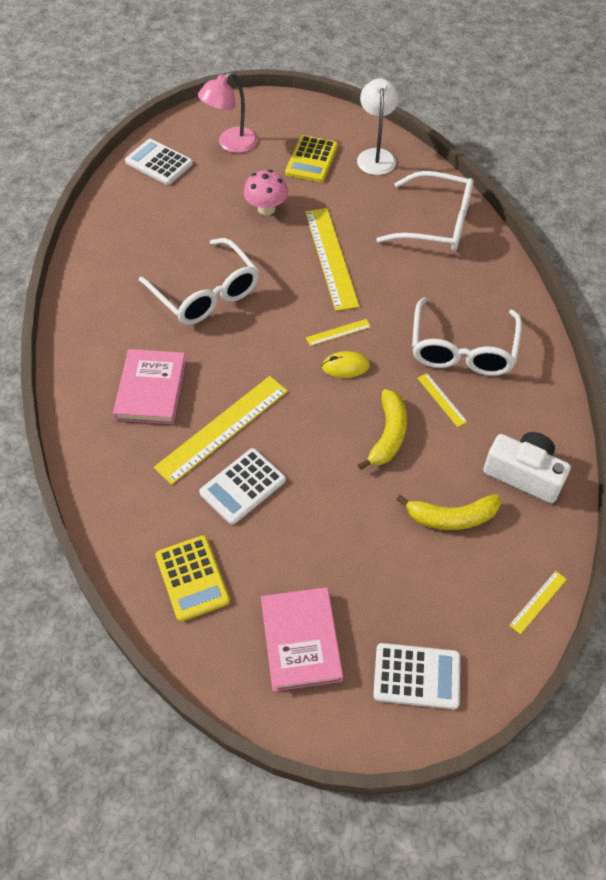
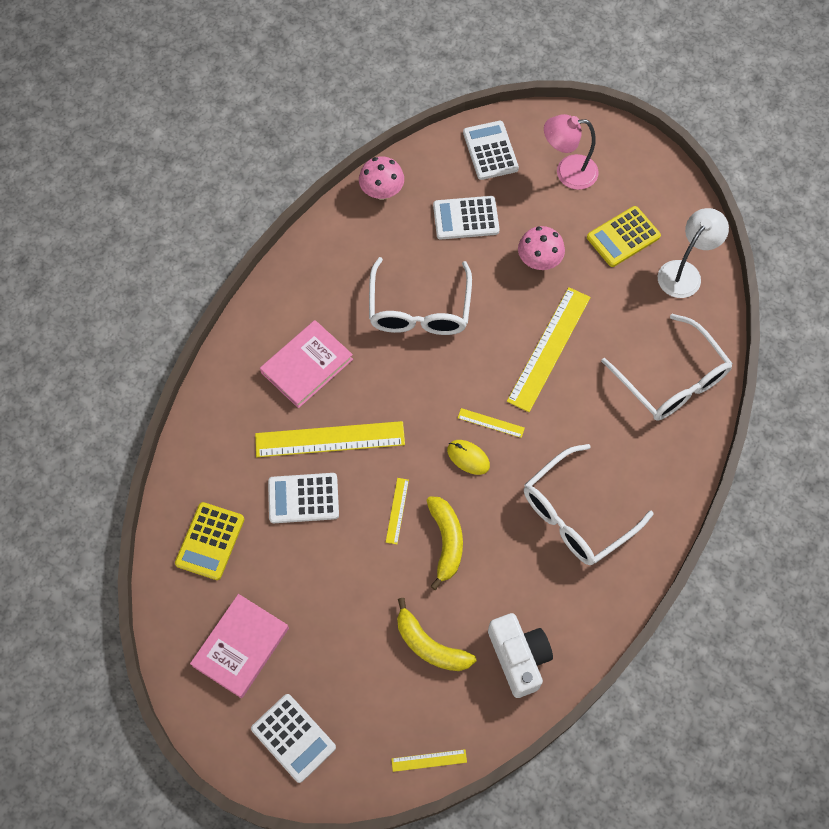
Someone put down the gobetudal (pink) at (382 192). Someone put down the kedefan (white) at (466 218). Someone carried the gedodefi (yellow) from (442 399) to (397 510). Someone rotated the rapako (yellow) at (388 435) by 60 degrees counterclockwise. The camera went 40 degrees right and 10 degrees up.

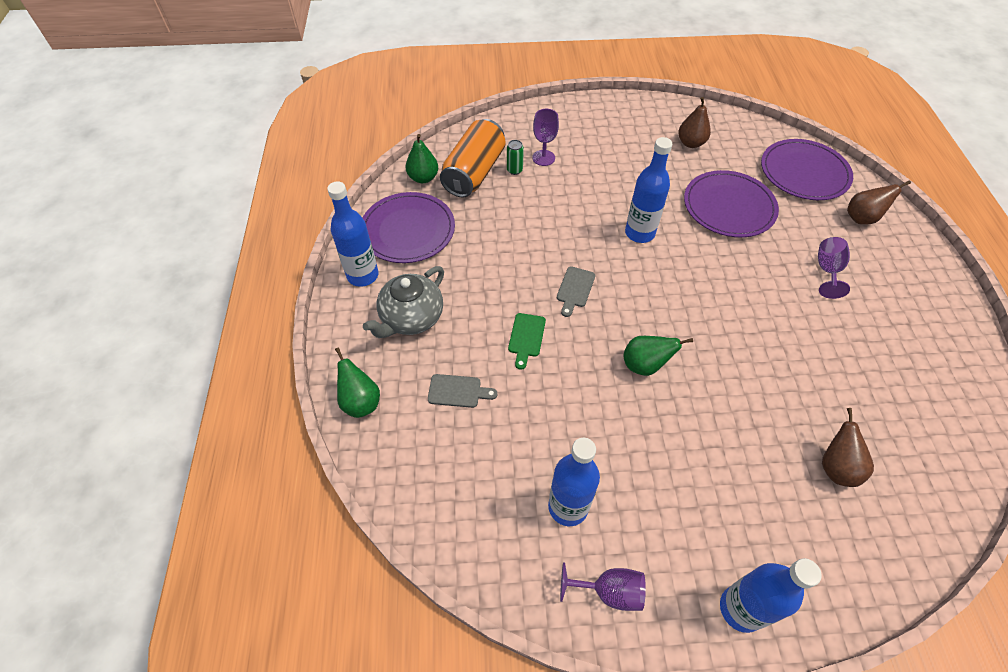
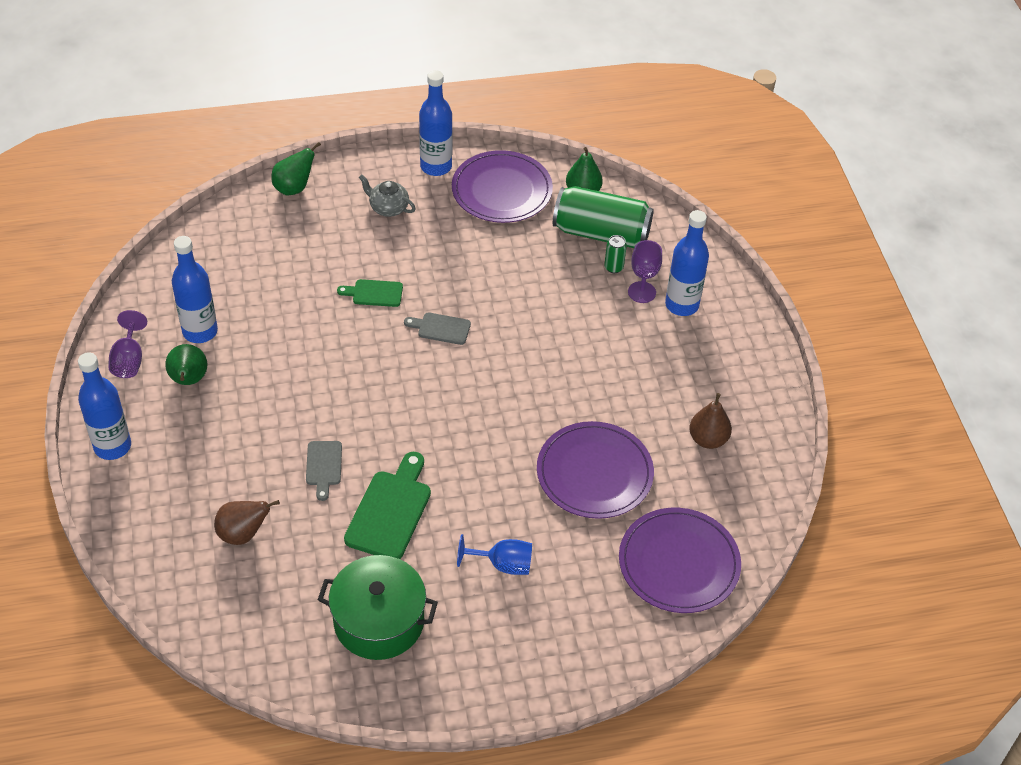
Someone took away the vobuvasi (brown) at (862 218). Someone put down the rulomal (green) at (379 621). Someone put down the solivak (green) at (390 511). Someone carried the solivak (grey) from (458 391) to (324 466). Someone carried the vobuvasi (green) from (645 365) to (188 380). Someone carried the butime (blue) from (639 233) to (681 305). Someone repainted the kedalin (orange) at (474 173), which became the kedalin (green) at (601 233). Someone repainted the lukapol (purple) at (827 270), which became the lukapol (blue) at (503 564). Someone scaled the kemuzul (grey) at (411 318) by 0.62. The camera went 80 degrees right and 5 degrees down.

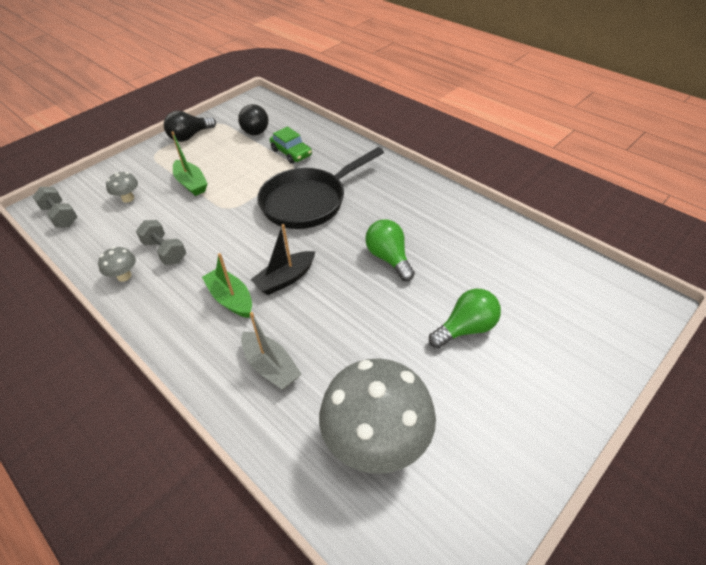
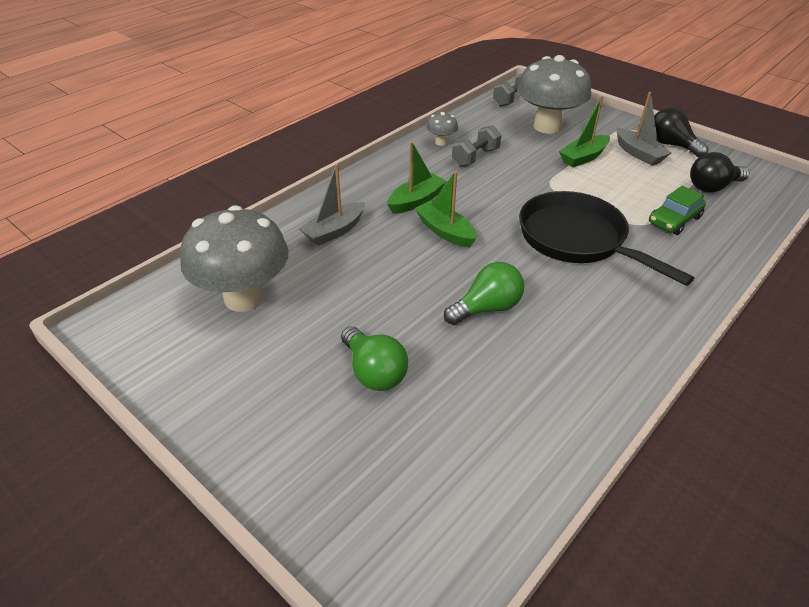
Someone put down the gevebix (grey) at (638 153). Someone repainted the gevebix (black) at (285 279), which became the gevebix (green) at (445 231). Someone scaled the gobetudal (grey) at (128 198) by 2.32. The camera went 85 degrees right and 5 degrees down.

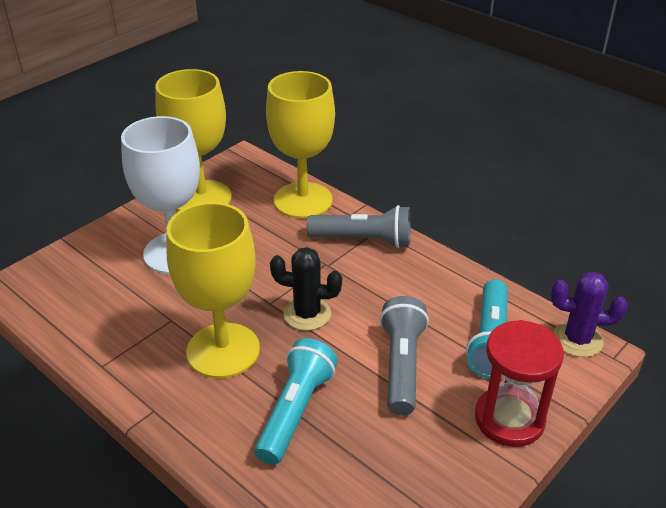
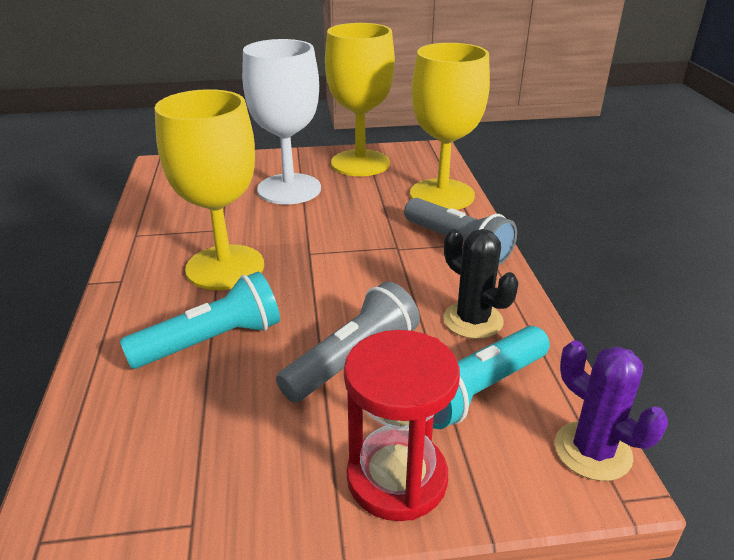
Someone carried the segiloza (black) from (307 314) to (473 320). The camera went 40 degrees right and 5 degrees down.

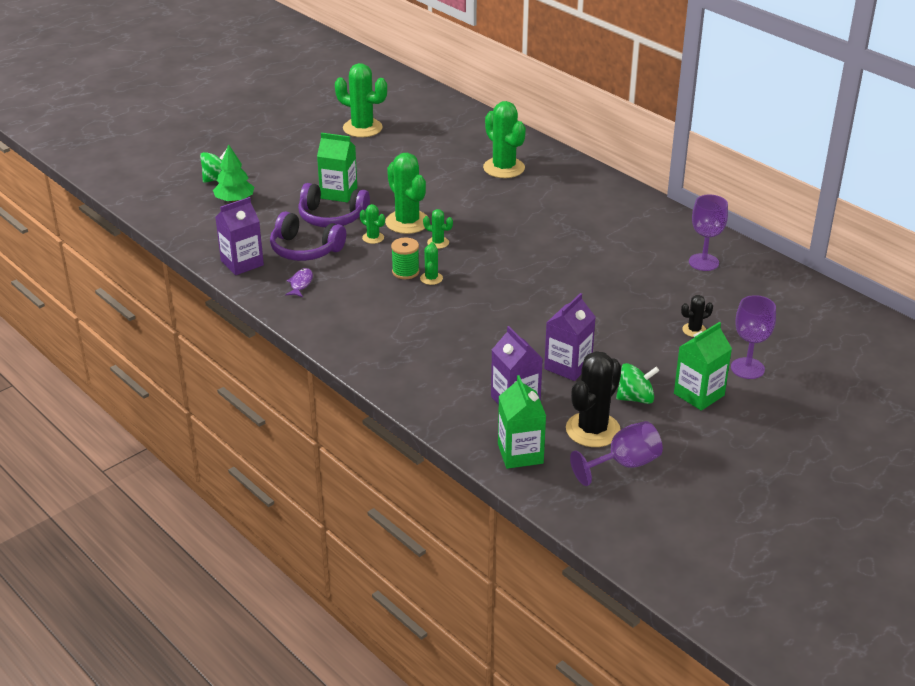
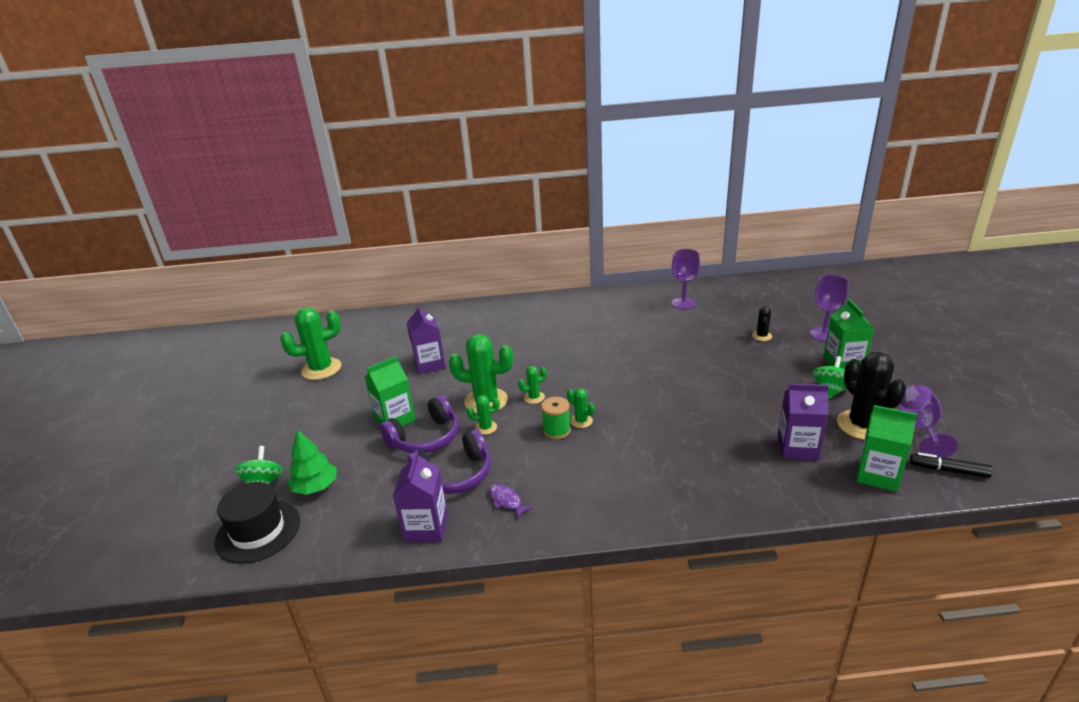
Someone took away the segiloza (green) at (504 168). Someone put down the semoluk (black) at (258 531). Someone put down the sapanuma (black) at (948 470). Someone carried the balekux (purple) from (568 366) to (429 364). The camera went 50 degrees left and 5 degrees down.

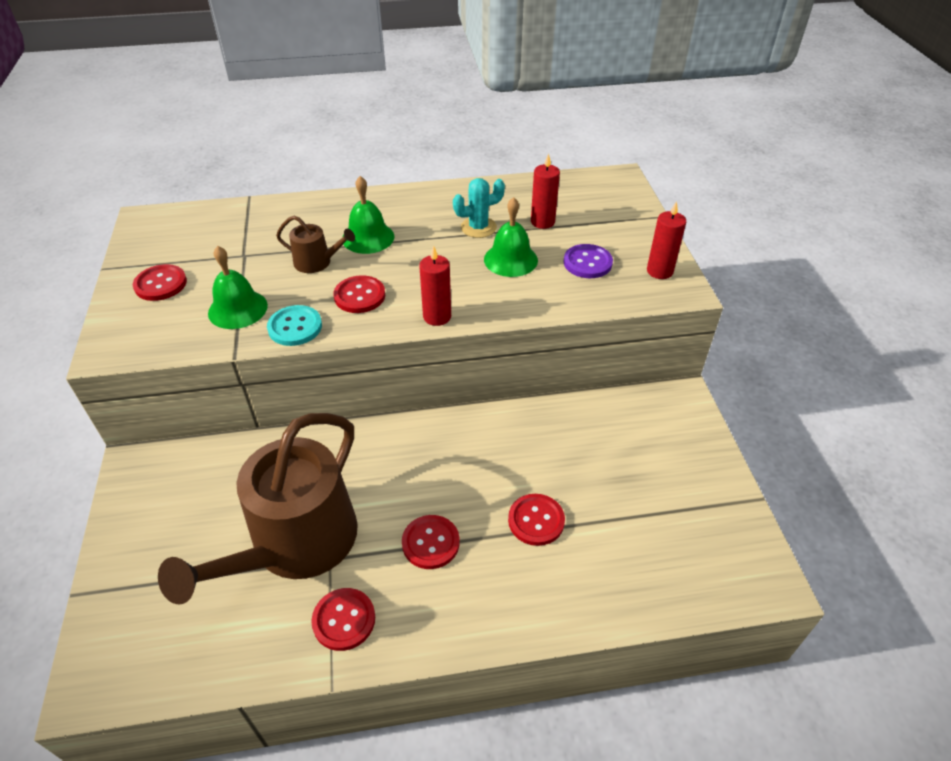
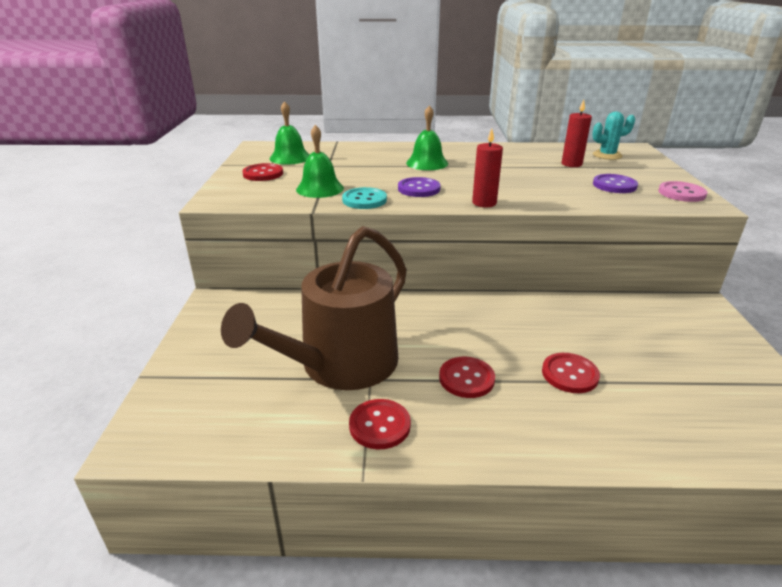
Someone took away the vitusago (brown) at (317 262). Someone carried the segiloza (turquoise) from (478 227) to (607 155). Someone carried the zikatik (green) from (510 259) to (290 157). Someone swapped the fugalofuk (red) at (659 271) for the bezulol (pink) at (681 193). Someone repainted the bezulol (red) at (359 296), which became the bezulol (purple) at (419 189). The camera went 10 degrees right and 15 degrees down.

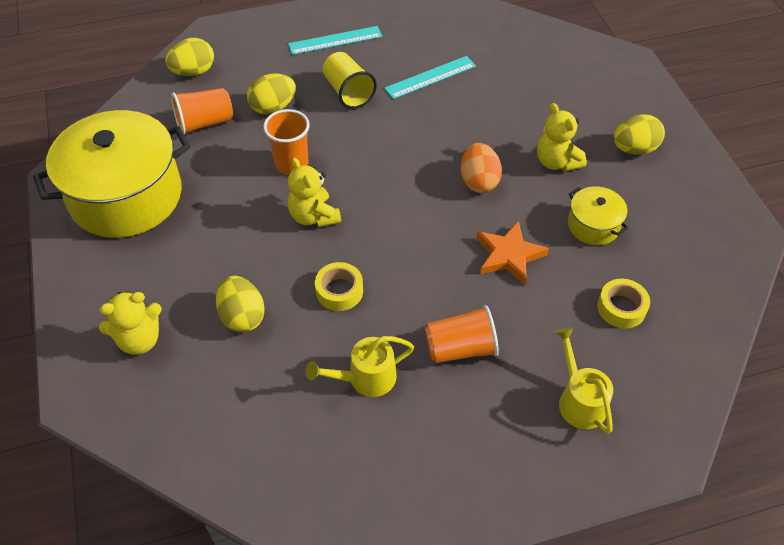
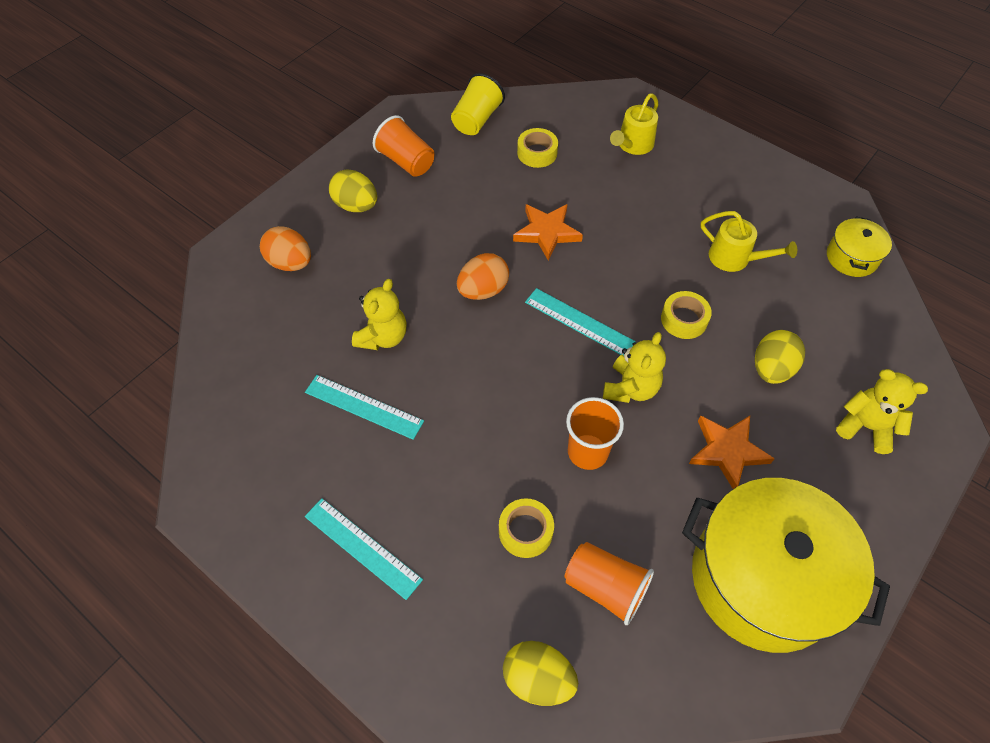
Someone put down the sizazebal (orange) at (290 263). Someone put down the gedodefi (turquoise) at (579 322). Someone put down the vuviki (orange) at (727 451). Someone carried the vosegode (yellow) from (348 92) to (476 120). Someone carried the vosegode (orange) from (460 348) to (406 161). Someone carried the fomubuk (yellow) from (556 162) to (383 337). Someone carried the rulomal (yellow) from (593 225) to (851 257). Someone swapped the sizazebal (yellow) at (273 107) for the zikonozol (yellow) at (525 531). The camera went 125 degrees left and 5 degrees up.

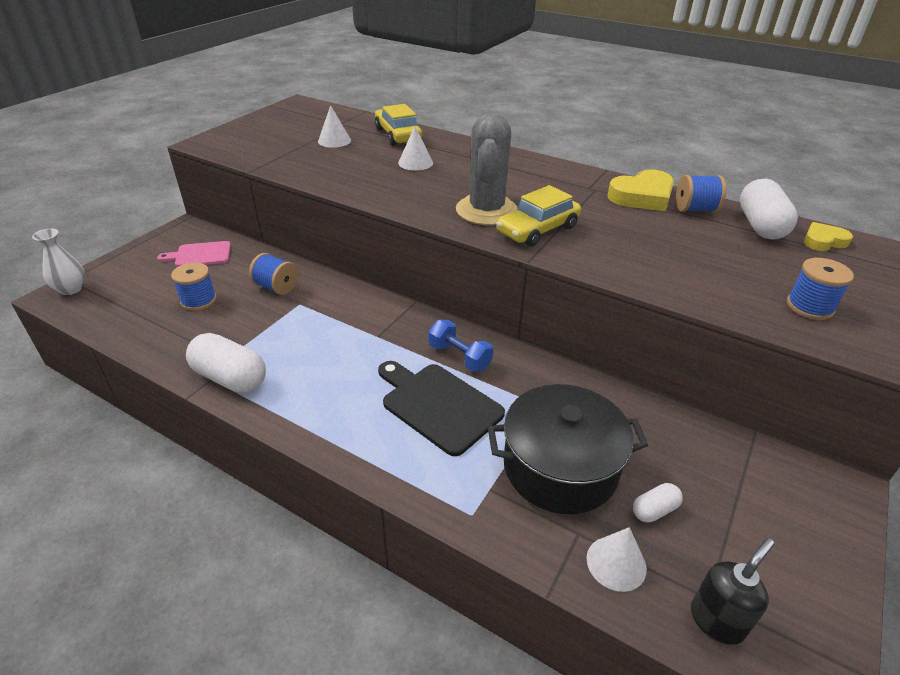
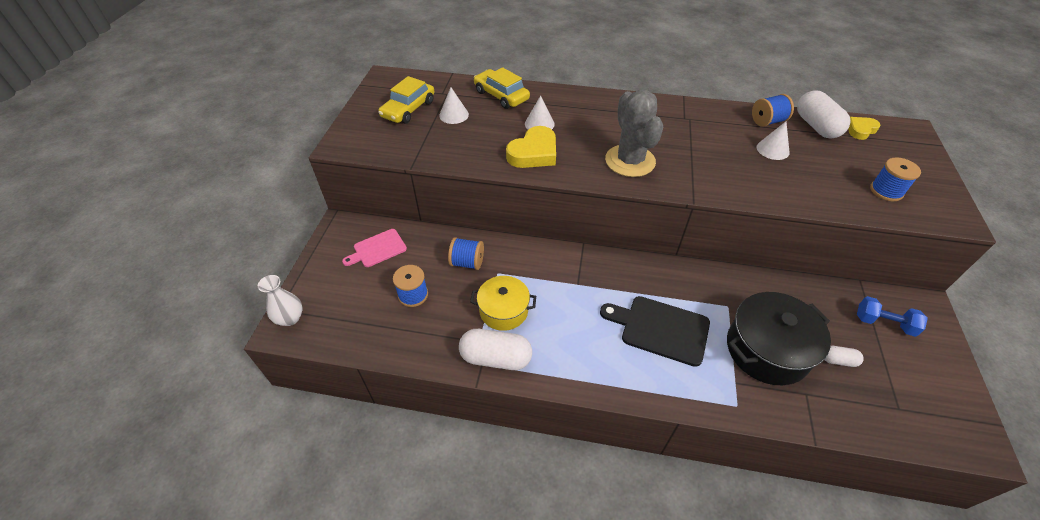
Someone took away the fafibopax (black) at (717 620). Someone put down the rulomal (yellow) at (503 311). Someone carried the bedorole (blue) from (459 357) to (883 323). Someone carried the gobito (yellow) from (537 229) to (408 109). Someone carried the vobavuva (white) from (616 563) to (772 149). Someone carried the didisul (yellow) from (642 196) to (534 153). Someone rotated the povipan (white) at (654 510) by 60 degrees clockwise. The camera went 20 degrees left and 10 degrees up.

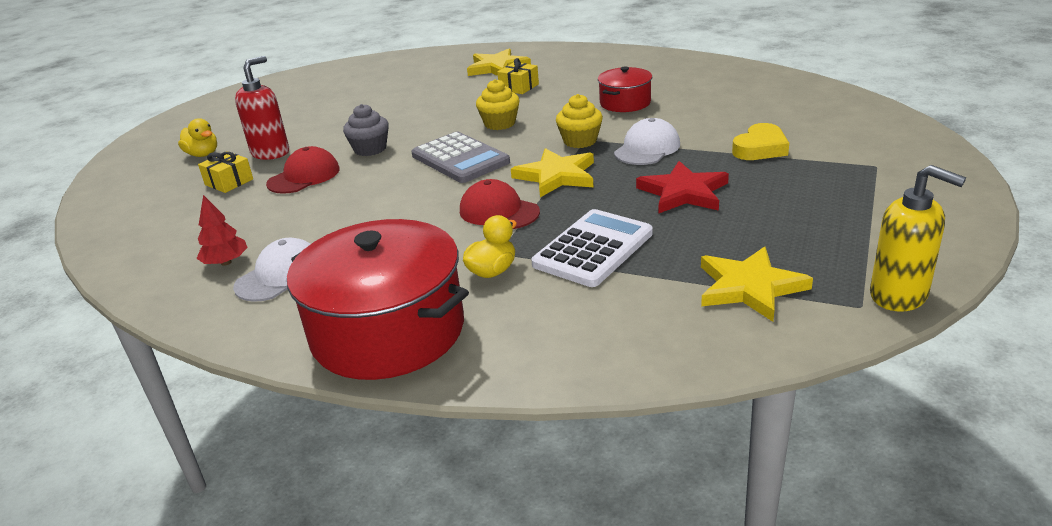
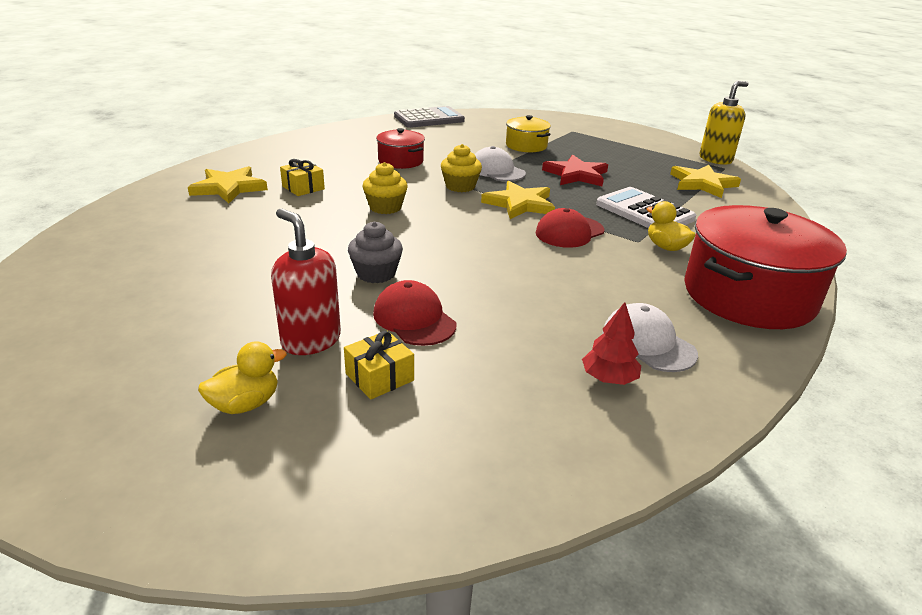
Someone carried the kedefan (grey) from (460 159) to (429 119). Someone swapped the didisul (yellow) at (760 148) for the rulomal (yellow) at (526 146). The camera went 80 degrees left and 0 degrees up.

